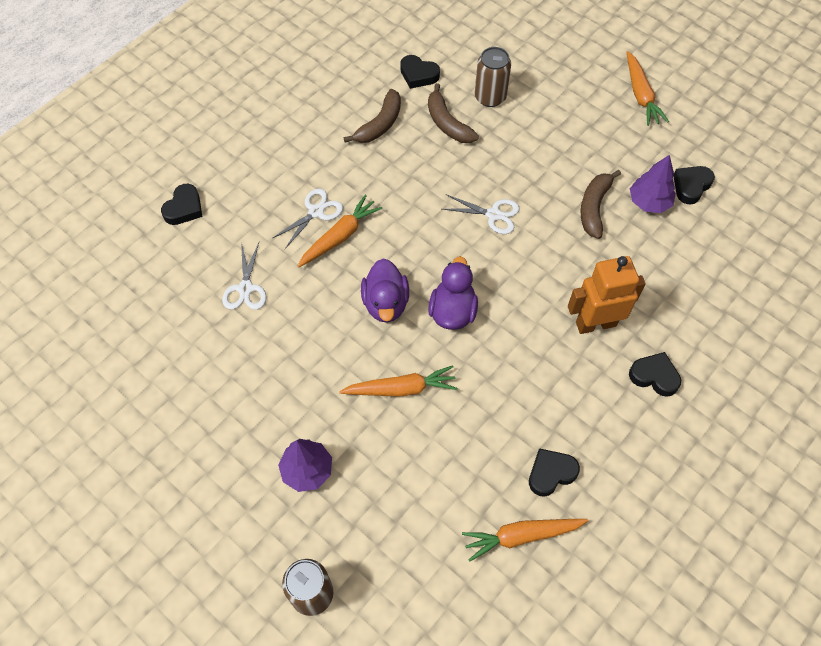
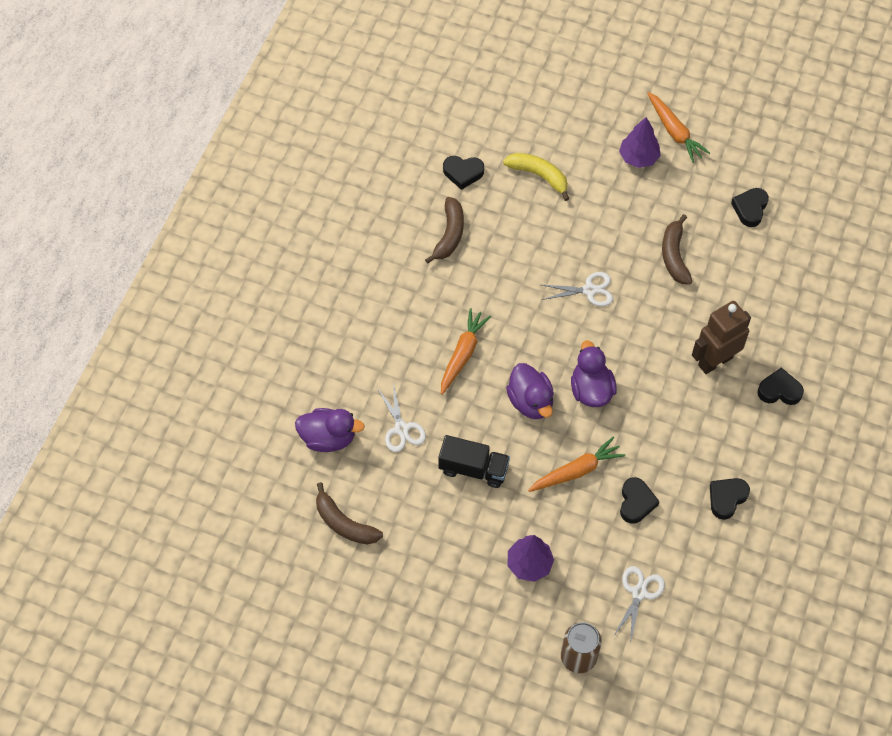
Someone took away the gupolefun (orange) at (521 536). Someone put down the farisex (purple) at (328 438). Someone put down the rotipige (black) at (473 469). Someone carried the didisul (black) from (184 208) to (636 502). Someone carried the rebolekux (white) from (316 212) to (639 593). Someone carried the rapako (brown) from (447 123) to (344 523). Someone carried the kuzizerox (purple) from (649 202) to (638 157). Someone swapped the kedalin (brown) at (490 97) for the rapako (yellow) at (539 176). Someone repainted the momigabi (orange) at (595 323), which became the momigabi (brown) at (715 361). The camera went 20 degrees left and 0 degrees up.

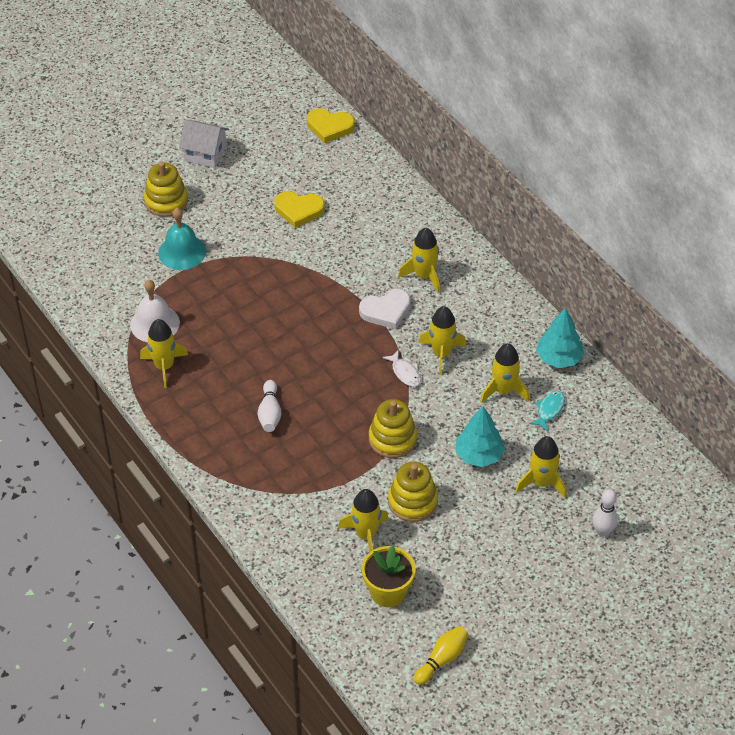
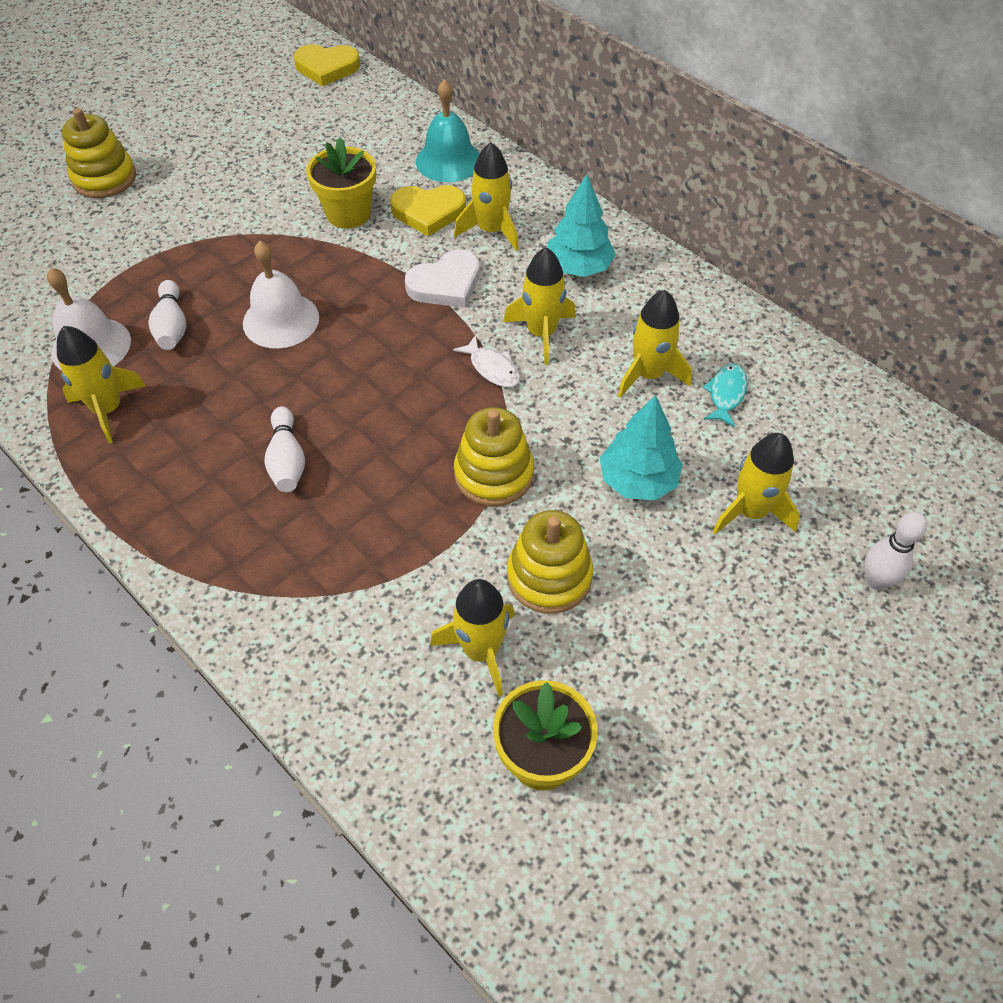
Someone took away the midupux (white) at (205 153). Someone took away the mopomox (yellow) at (442 659). Someone put down the mopomox (white) at (172 326). Someone put down the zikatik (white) at (281 320). Someone put down the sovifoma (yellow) at (348 214). Someone carried the zikatik (turquoise) from (182 252) to (448 161). Someone carried the didisul (yellow) from (298 210) to (428 212). Someone carried the kuzizerox (turquoise) from (558 358) to (578 268). The camera went 10 degrees left and 5 degrees up.

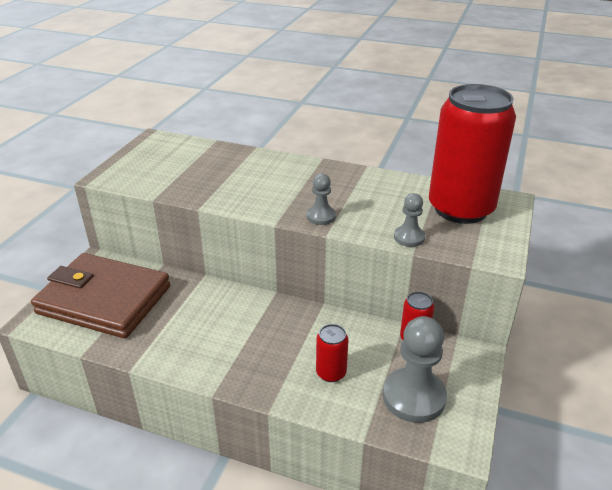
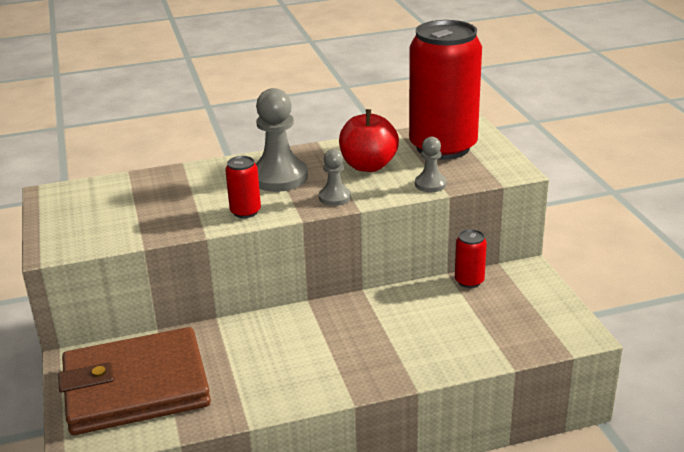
Someone put down the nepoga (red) at (368 166). Someone carried the kedalin (red) from (331 373) to (245 211). Someone carried the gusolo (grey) from (414 397) to (279 177). The camera went 35 degrees left and 5 degrees down.

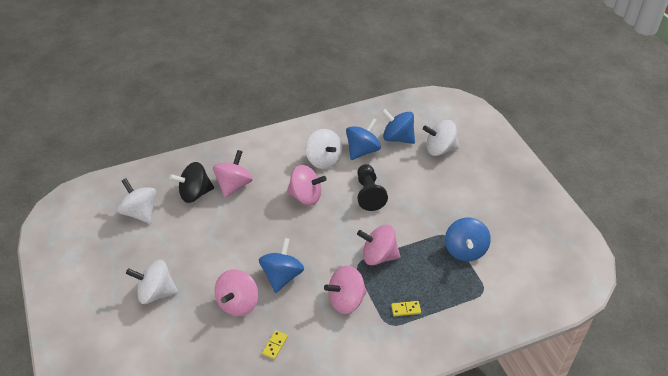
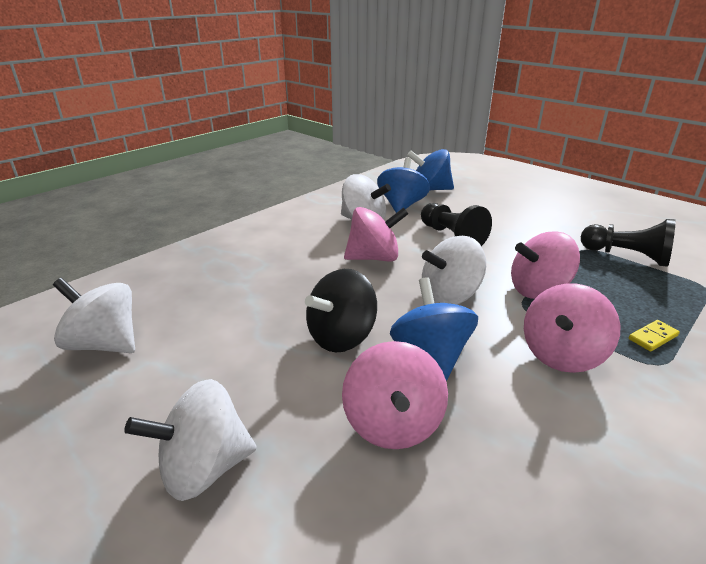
Someone took away the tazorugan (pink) at (234 185). Someone took away the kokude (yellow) at (275 345). Someone carried the tazorugan (black) from (195 194) to (341 337). Someone carried the tazorugan (white) from (440 149) to (450 296). Someone swapped the tazorugan (blue) at (465 250) for the gusolo (black) at (627 256). The camera went 25 degrees left and 15 degrees down.

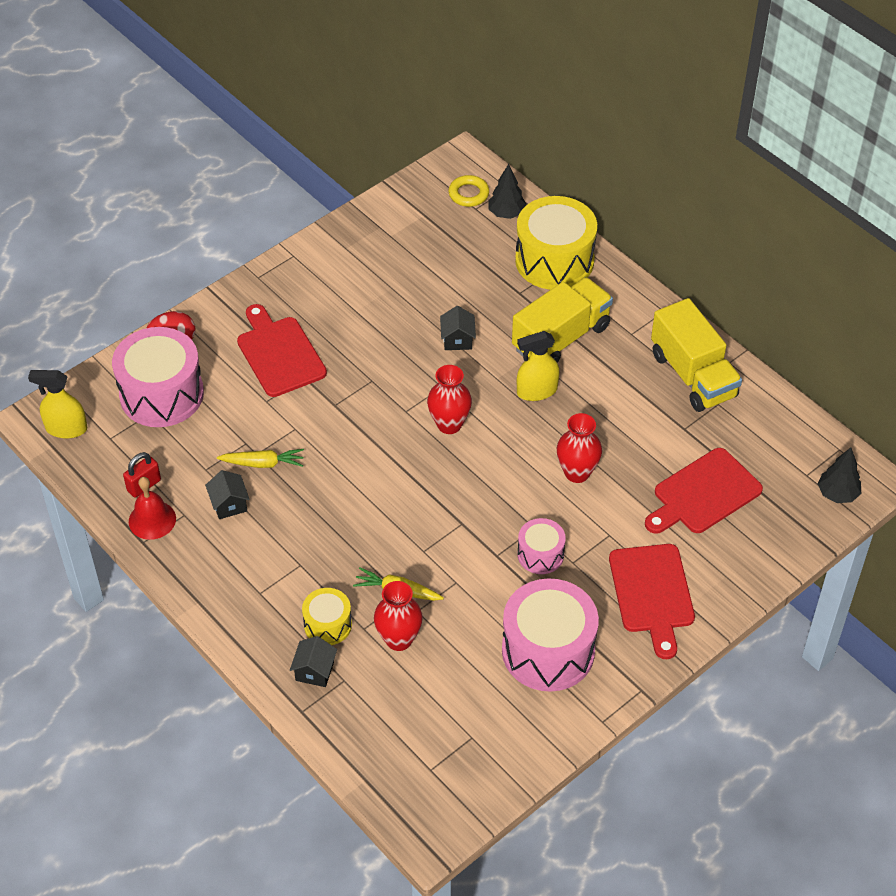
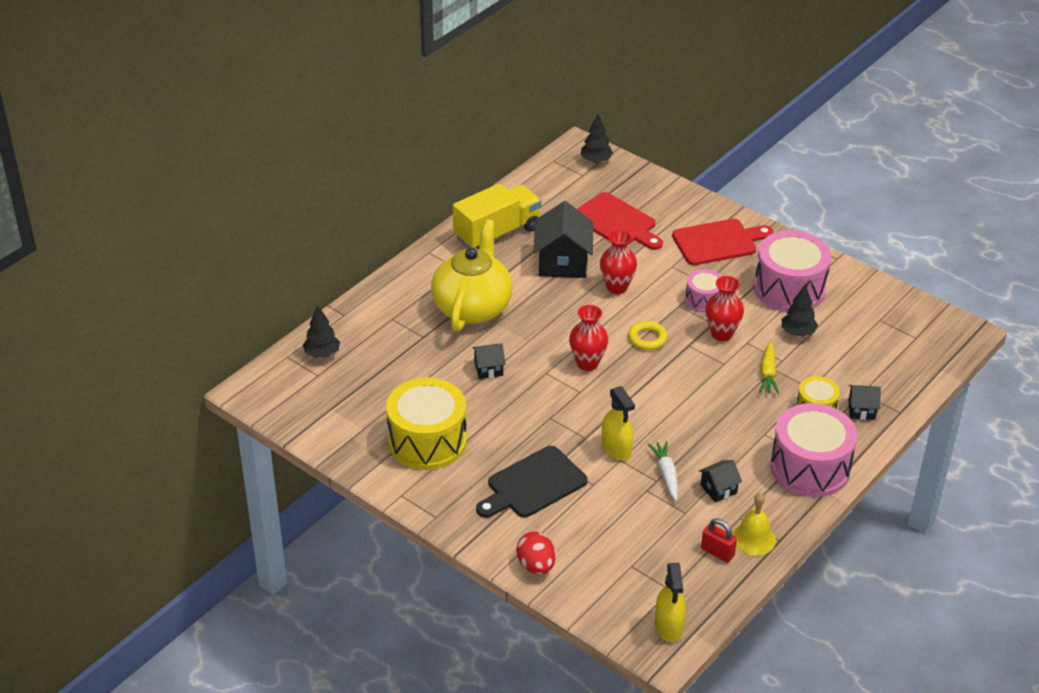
Someone put down the midupux (black) at (562 262). Someone put down the kuzizerox (black) at (797 333). Someone carried the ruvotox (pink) from (162 394) to (810 468). Someone carried the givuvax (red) from (399 639) to (721 334). Someone carried the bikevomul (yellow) from (468 194) to (647 338). Someone carried the ruvotox (yellow) from (554 260) to (427 441). Someone carried the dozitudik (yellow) from (536 391) to (616 449). Someone swapped the rotipige (yellow) at (561 338) for the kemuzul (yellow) at (472 307). Someone repainted the zikatik (red) at (152 520), which became the zikatik (yellow) at (753 538). Someone repainted the gupolefun (yellow) at (262 463), which became the gupolefun (white) at (666 475). Someone repainted the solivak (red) at (279 353), which became the solivak (black) at (533 484). The camera went 100 degrees left and 10 degrees down.

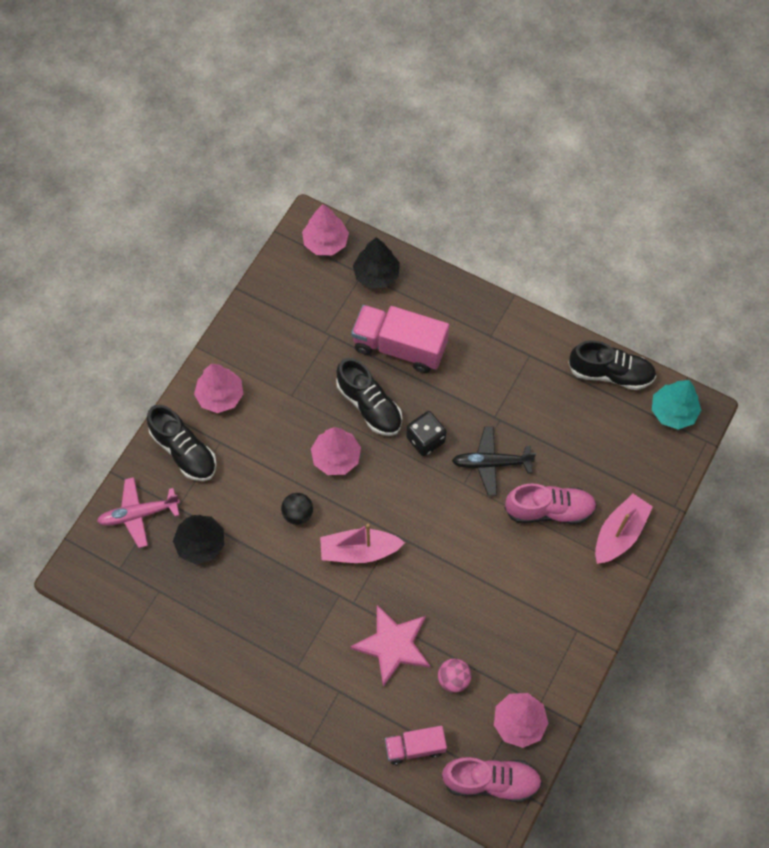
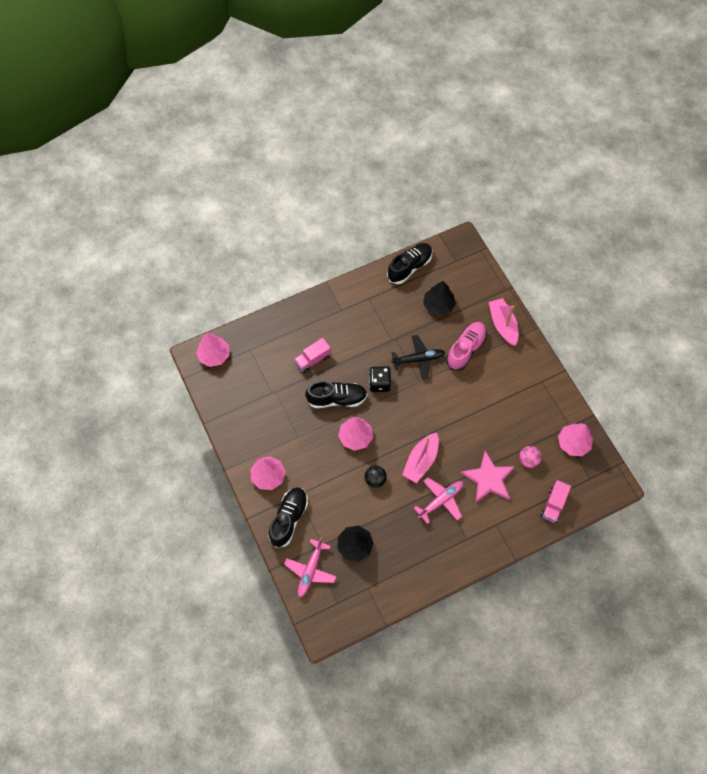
Someone took away the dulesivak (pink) at (491 781). Someone took away the kuzizerox (turquoise) at (673 411). Someone put down the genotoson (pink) at (440 501). Someone carried the kuzizerox (black) from (376 274) to (438 305). Someone rotated the dulesivak (black) at (184 451) by 60 degrees counterclockwise. Someone rotated the genotoson (black) at (491 463) by 135 degrees counterclockwise. Someone scaled the rotipige (pink) at (399 347) by 0.57. The camera went 55 degrees left and 0 degrees up.

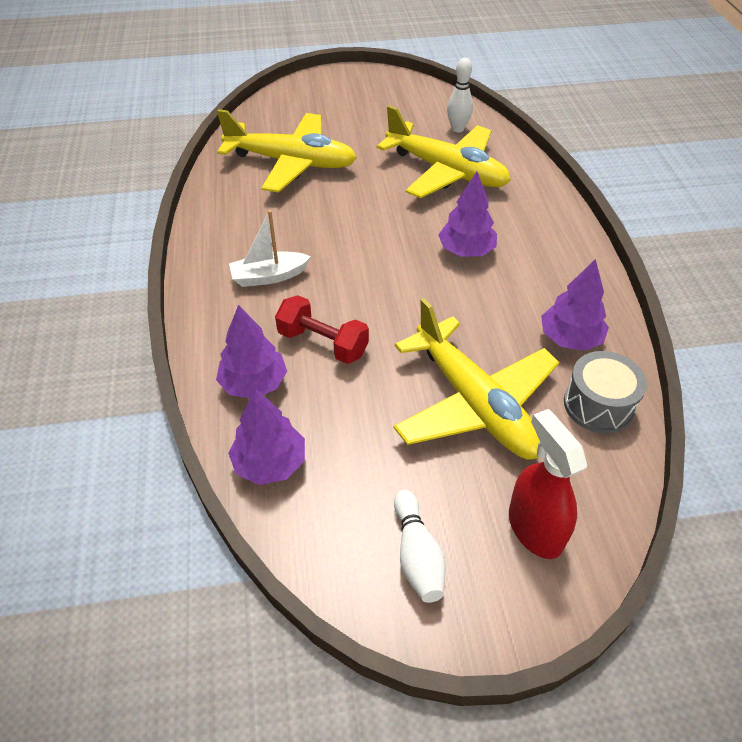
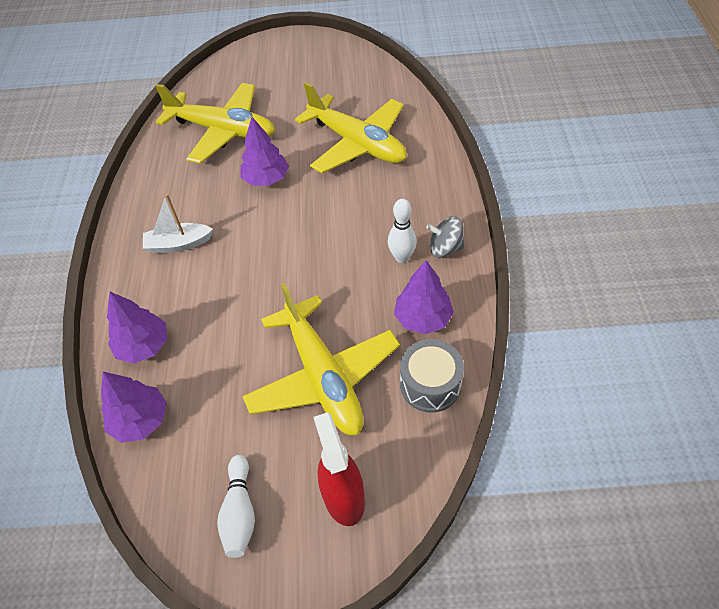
Someone took away the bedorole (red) at (323 343). Someone put down the tazorugan (grey) at (445 248). Someone carried the kuzizerox (purple) from (466 251) to (266 179). Someone carried the mopomox (white) from (457 129) to (402 257). The camera went 10 degrees right and 5 degrees up.

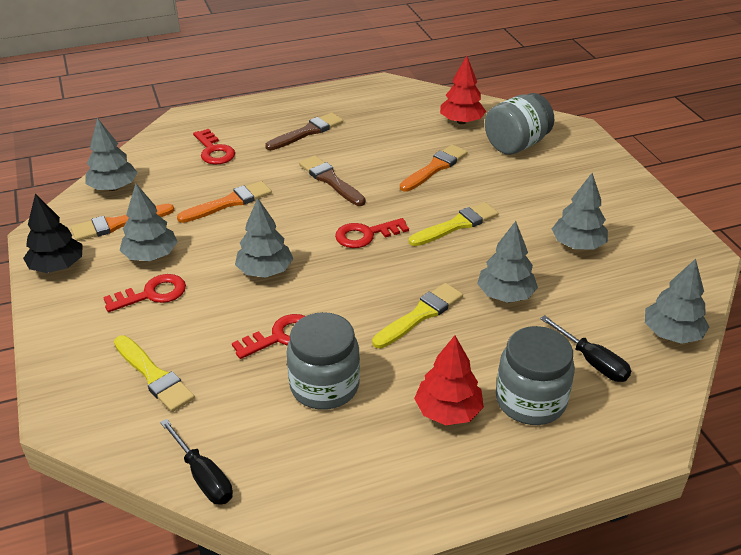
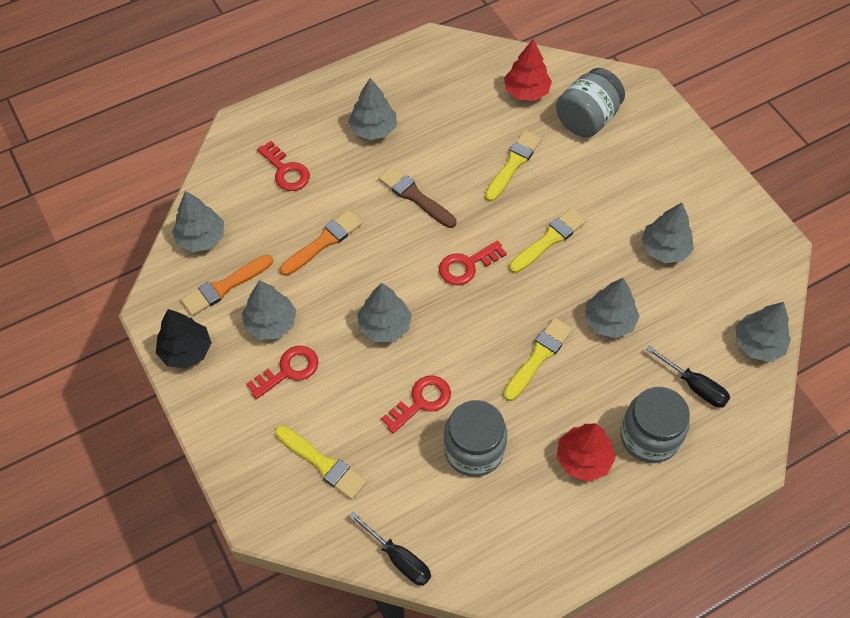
Someone swapped the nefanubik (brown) at (307 132) for the kuzizerox (grey) at (373 129). Someone repainted the nefanubik (orange) at (435 168), which became the nefanubik (yellow) at (513 164). The camera went 10 degrees left and 20 degrees up.

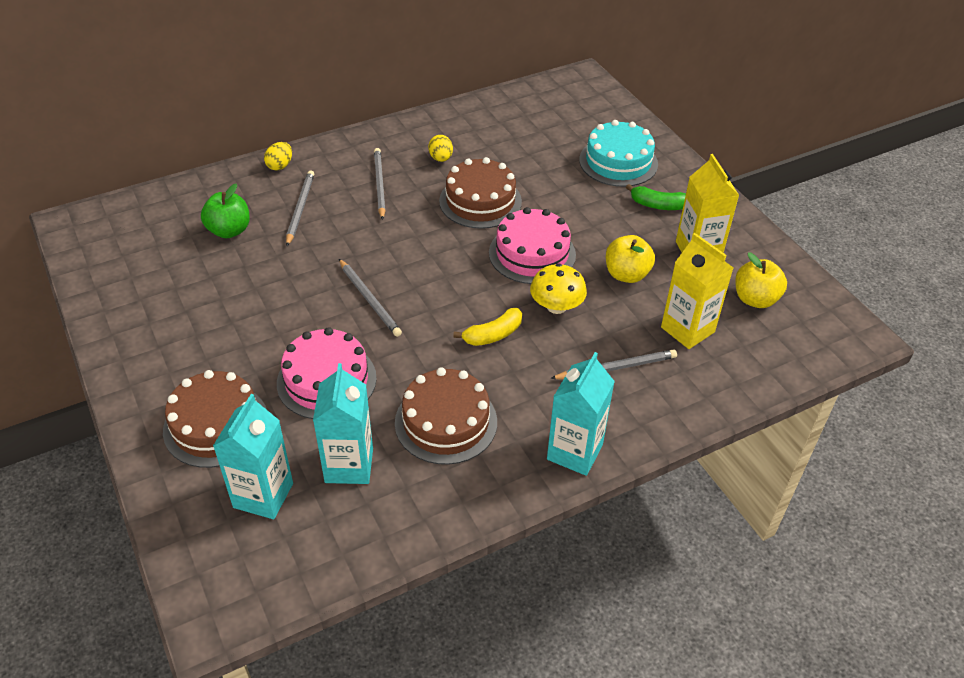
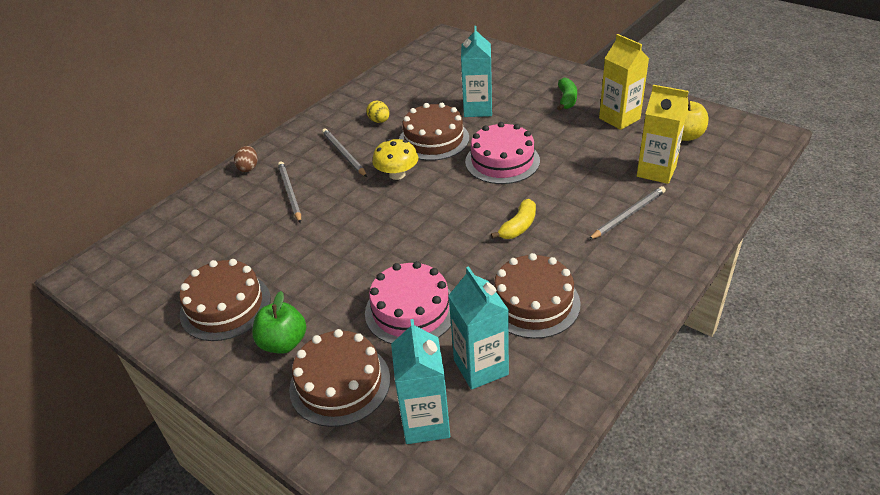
Someone took away the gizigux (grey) at (369 299). Someone took away the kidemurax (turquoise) at (618 162). Someone took away the nepoga (yellow) at (626 274). Someone put down the kidemurax (brown) at (225 306). Someone carried the nepoga (green) from (229 231) to (283 343). Someone carried the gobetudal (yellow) from (556 306) to (397 174). Someone carried the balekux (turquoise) from (574 452) to (478 109). Someone repainted the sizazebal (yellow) at (280 166), which became the sizazebal (brown) at (248 168). Someone rotated the rapako (green) at (657 205) by 75 degrees counterclockwise. The camera went 20 degrees left and 5 degrees down.

